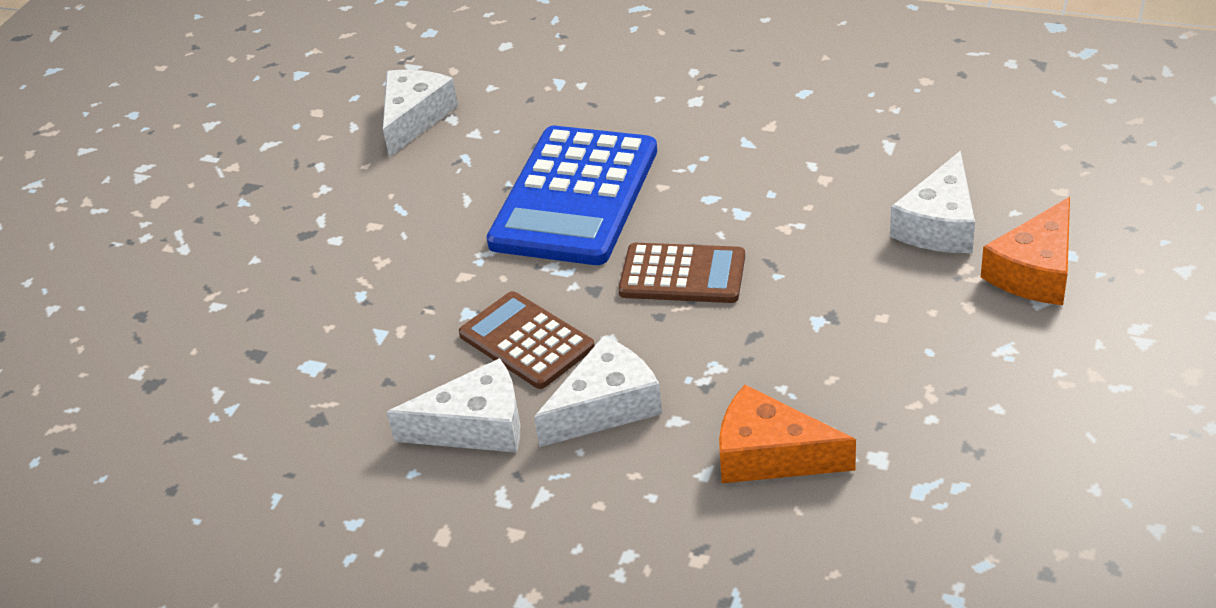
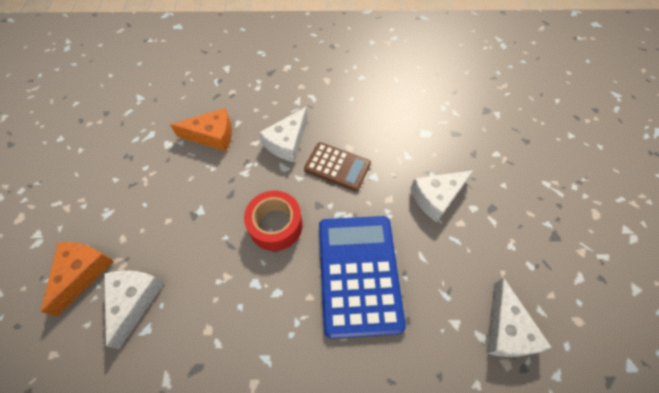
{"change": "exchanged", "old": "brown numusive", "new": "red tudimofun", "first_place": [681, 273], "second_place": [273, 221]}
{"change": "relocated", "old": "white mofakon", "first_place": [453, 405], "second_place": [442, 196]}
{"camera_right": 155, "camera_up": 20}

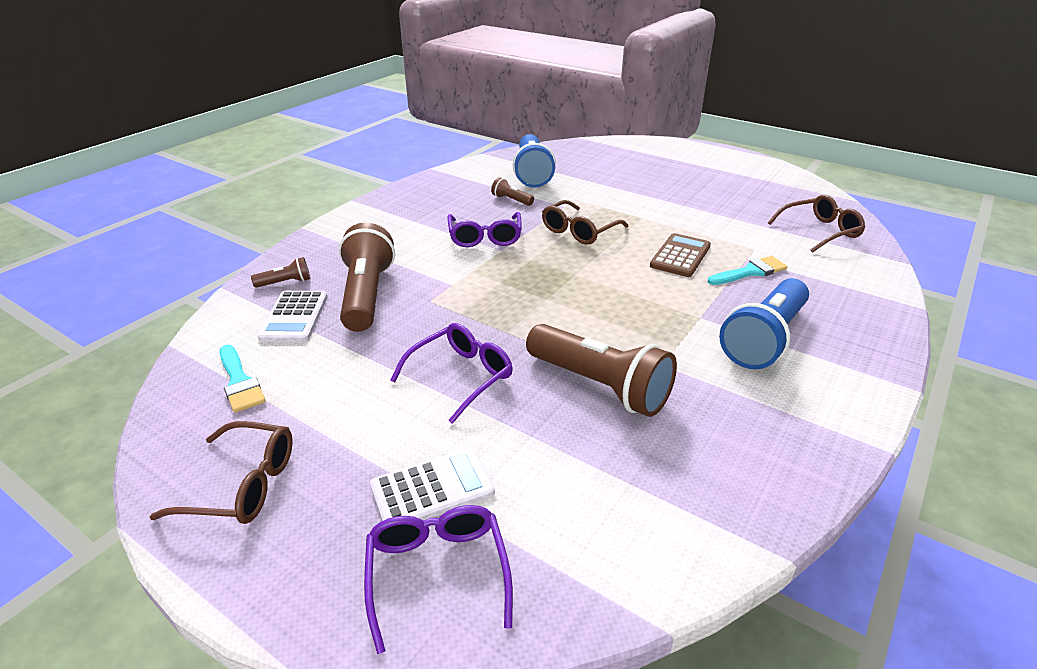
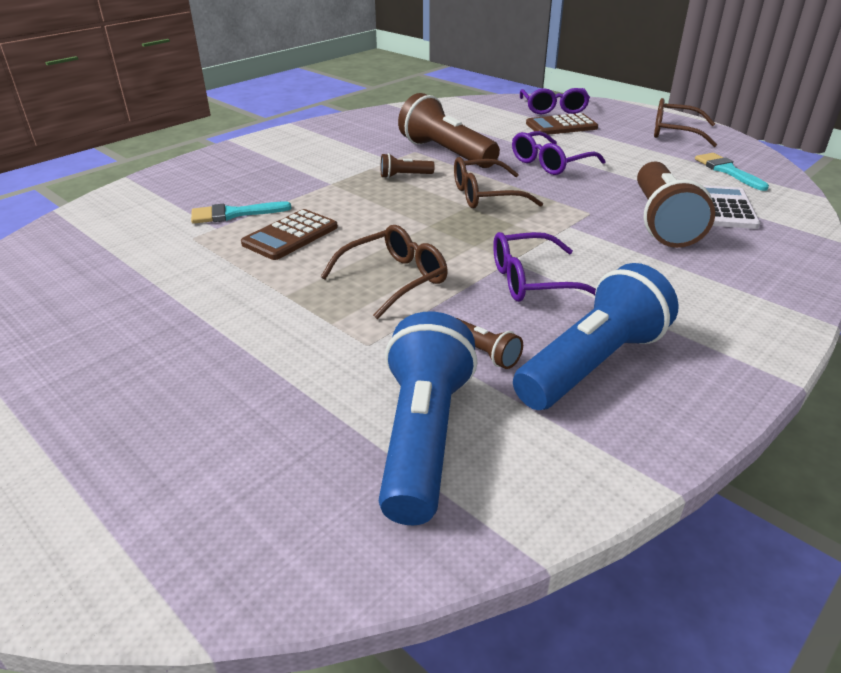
{"change": "relocated", "old": "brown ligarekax", "first_place": [280, 272], "second_place": [408, 165]}
{"change": "relocated", "old": "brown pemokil", "first_place": [816, 224], "second_place": [498, 182]}
{"change": "spun", "old": "purple pemokil", "first_place": [485, 229], "second_place": [544, 267], "degrees": -105}
{"change": "relocated", "old": "blue ligarekax", "first_place": [764, 323], "second_place": [596, 336]}
{"change": "colour", "old": "white numusive", "new": "brown numusive", "first_place": [432, 484], "second_place": [562, 124]}
{"camera_right": -170, "camera_up": 0}

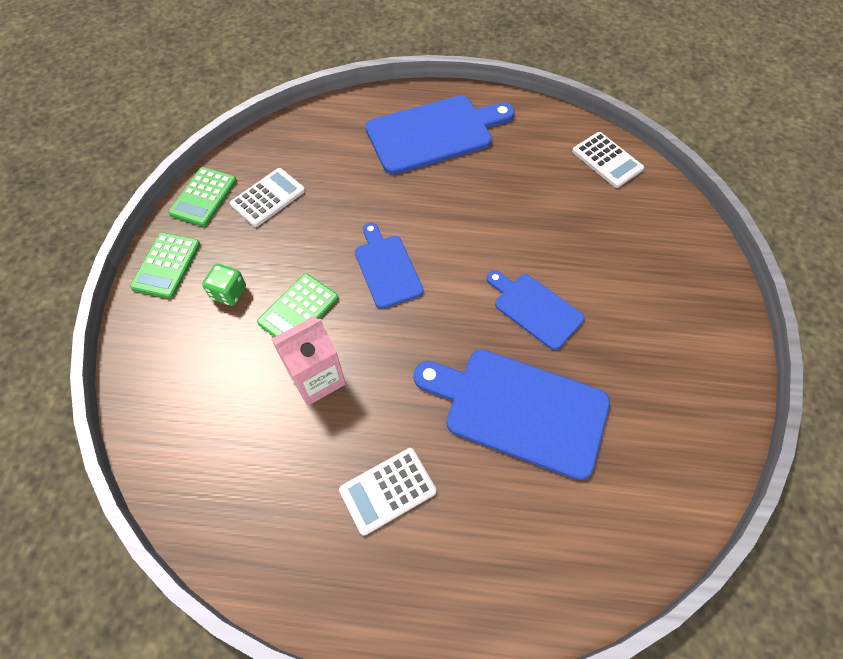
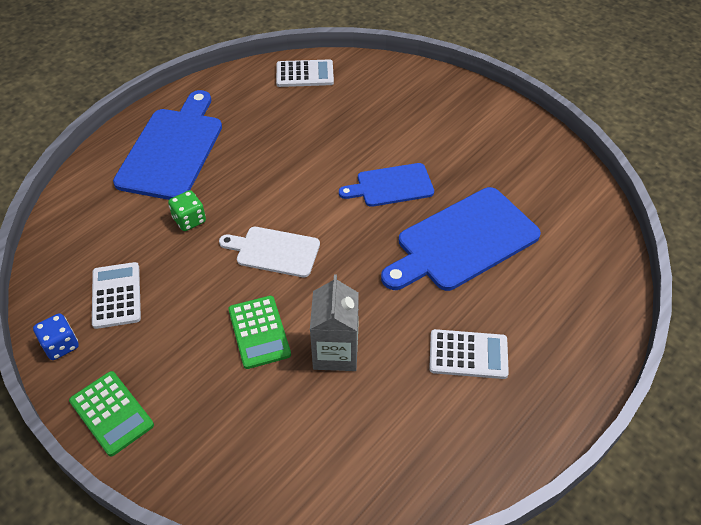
{"change": "exchanged", "old": "green numusive", "new": "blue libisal", "first_place": [202, 197], "second_place": [56, 336]}
{"change": "relocated", "old": "green libisal", "first_place": [224, 285], "second_place": [187, 210]}
{"change": "colour", "old": "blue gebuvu", "new": "white gebuvu", "first_place": [389, 266], "second_place": [269, 252]}
{"change": "colour", "old": "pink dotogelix", "new": "grey dotogelix", "first_place": [308, 361], "second_place": [334, 322]}
{"change": "spun", "old": "white numusive", "first_place": [388, 492], "second_place": [469, 354], "degrees": -90}
{"camera_right": -55, "camera_up": -10}

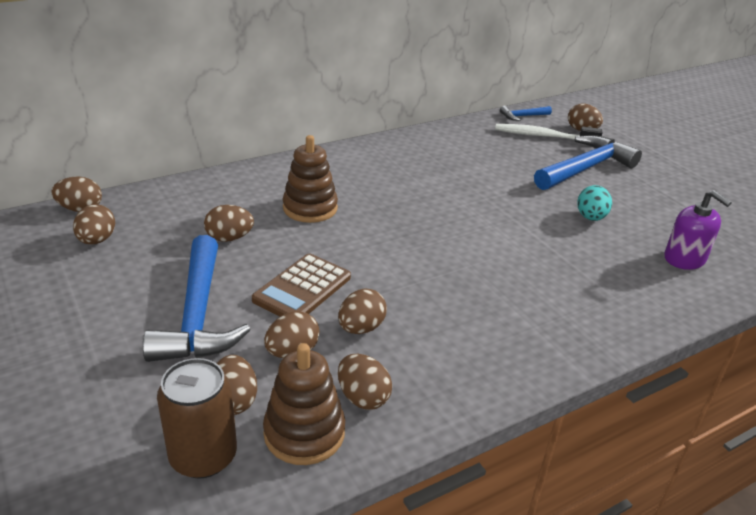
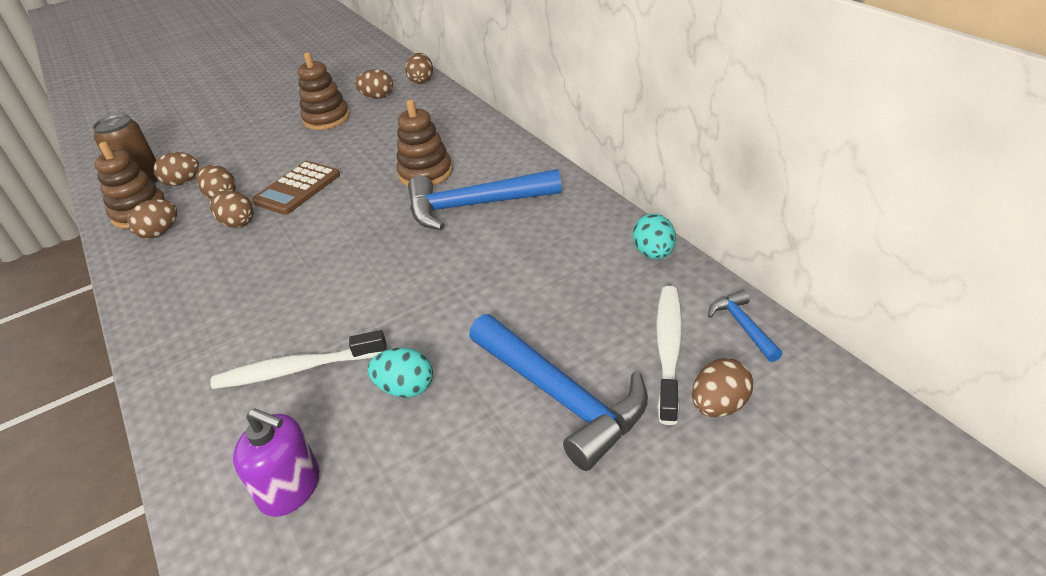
{"change": "appeared", "new": "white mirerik", "second_place": [298, 359]}
{"change": "spun", "old": "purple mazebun", "first_place": [698, 230], "second_place": [276, 462], "degrees": -120}
{"change": "spun", "old": "brown numusive", "first_place": [301, 284], "second_place": [296, 188], "degrees": -90}
{"change": "appeared", "new": "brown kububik", "second_place": [324, 91]}
{"change": "relocated", "old": "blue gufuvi", "first_place": [197, 298], "second_place": [485, 199]}
{"change": "appeared", "new": "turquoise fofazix", "second_place": [654, 236]}
{"change": "missing", "old": "brown fofazix", "first_place": [229, 223]}
{"camera_right": 95, "camera_up": 5}

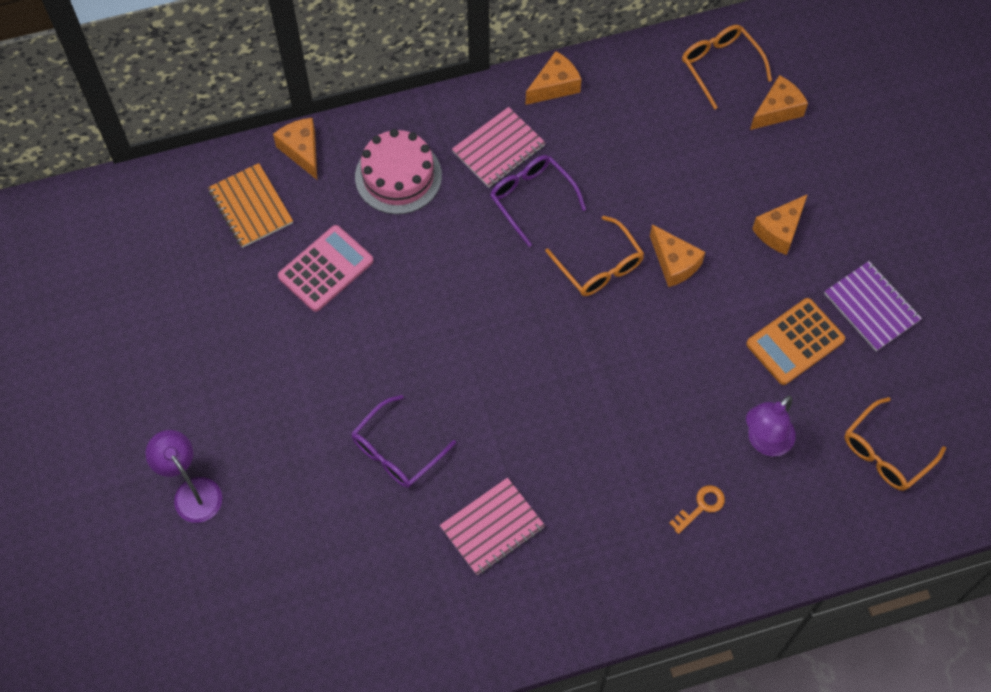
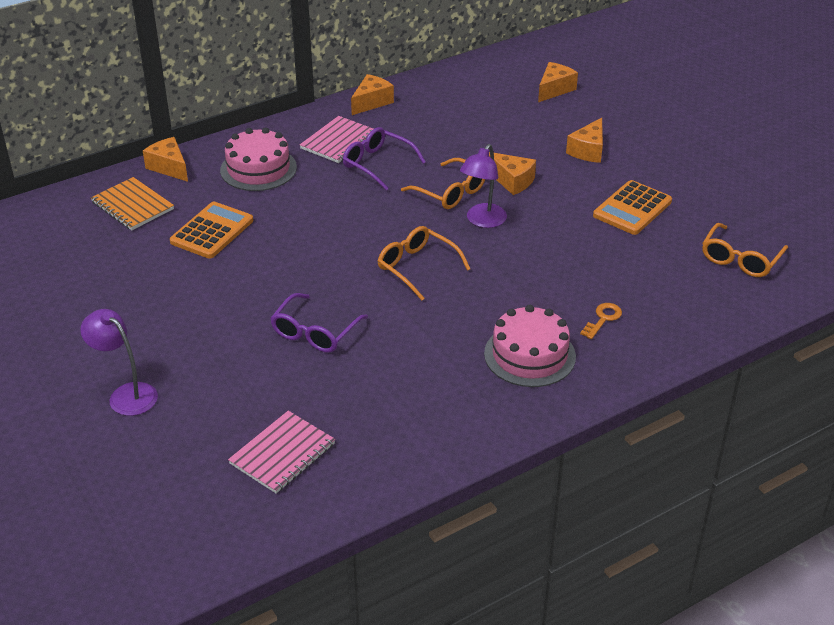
{"change": "colour", "old": "pink numusive", "new": "orange numusive", "first_place": [325, 268], "second_place": [211, 230]}
{"change": "relocated", "old": "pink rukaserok", "first_place": [492, 526], "second_place": [281, 452]}
{"change": "relocated", "old": "orange pemokil", "first_place": [727, 67], "second_place": [424, 263]}
{"change": "relocated", "old": "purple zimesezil", "first_place": [771, 426], "second_place": [483, 186]}
{"change": "appeared", "new": "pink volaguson", "second_place": [530, 346]}
{"change": "missing", "old": "purple rukaserok", "first_place": [873, 306]}
{"camera_right": -15, "camera_up": -25}

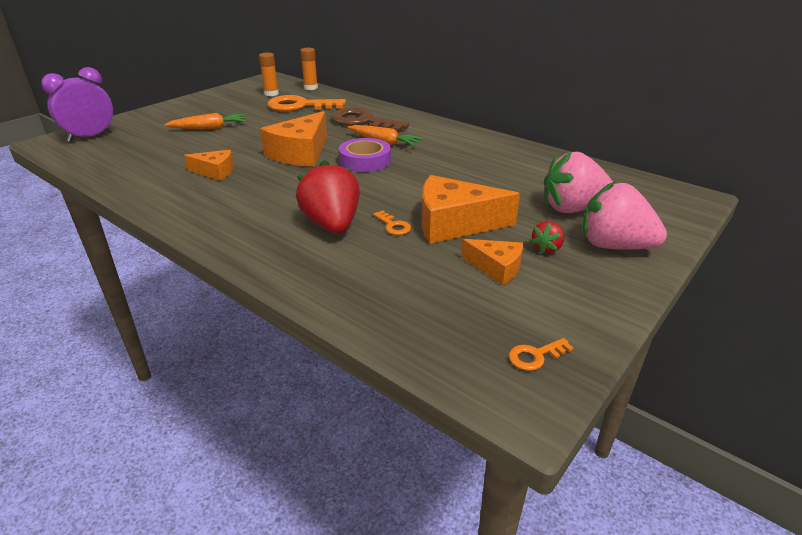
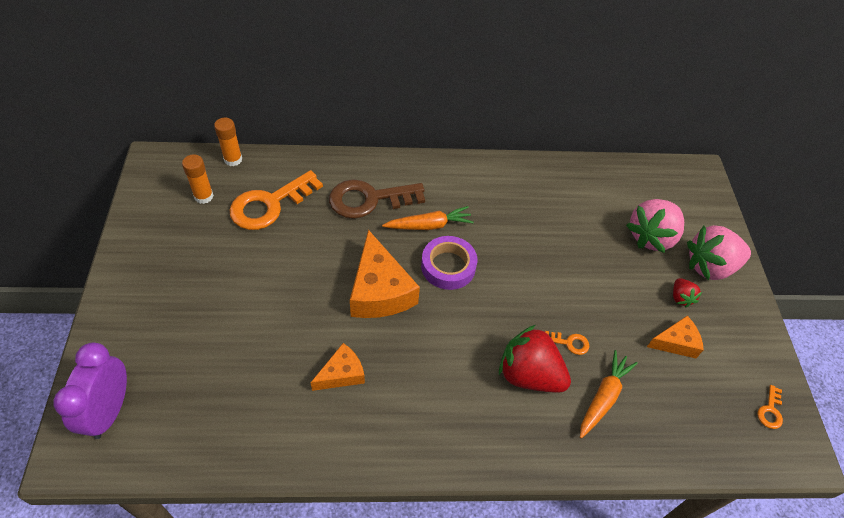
{"change": "relocated", "old": "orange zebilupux", "first_place": [205, 121], "second_place": [609, 394]}
{"change": "missing", "old": "orange mofakon", "first_place": [471, 209]}
{"camera_right": -45, "camera_up": 20}

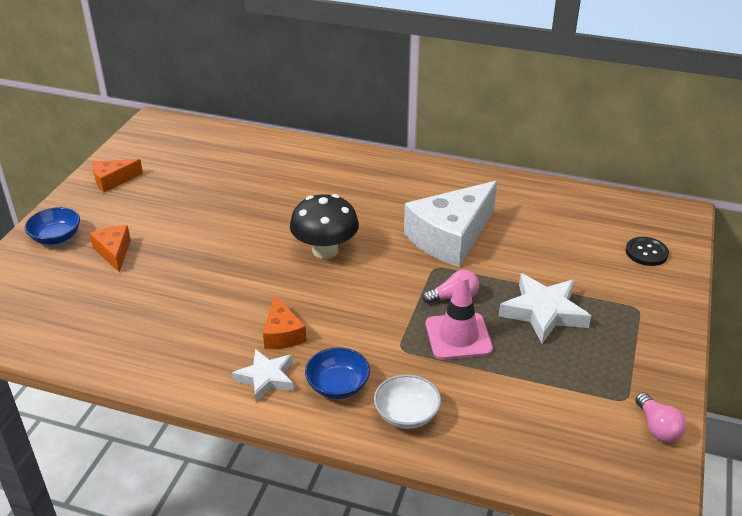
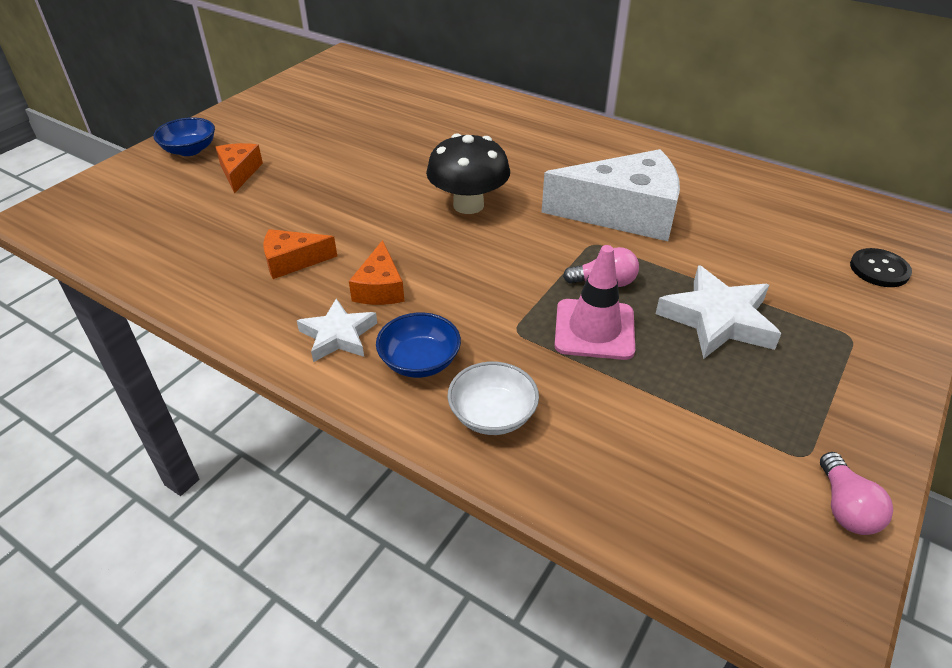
{"change": "relocated", "old": "orange mofakon", "first_place": [117, 175], "second_place": [300, 254]}
{"change": "spun", "old": "white mofakon", "first_place": [450, 224], "second_place": [610, 195], "degrees": -150}
{"camera_right": 15, "camera_up": 5}

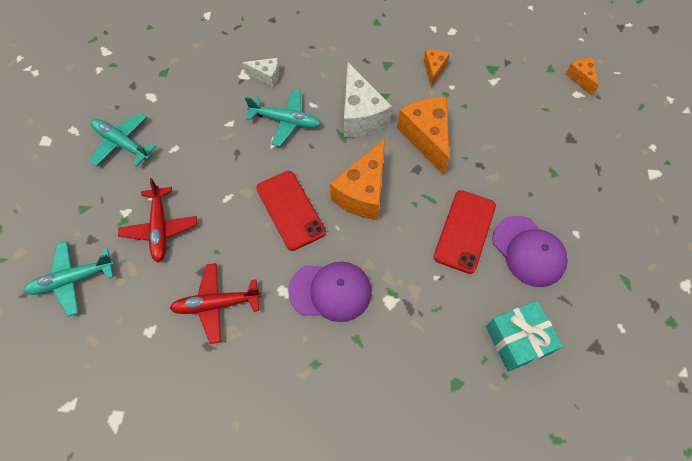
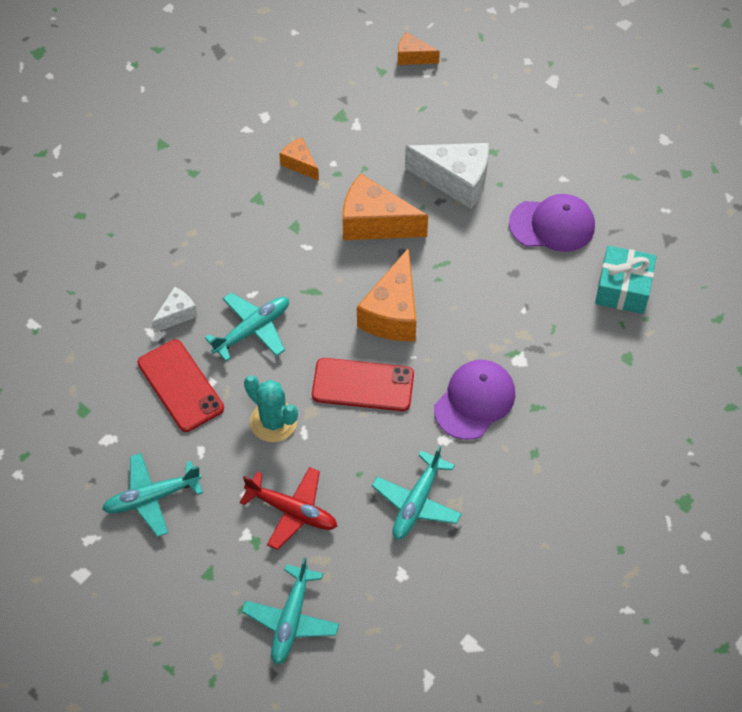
{"change": "relocated", "old": "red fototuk", "first_place": [465, 232], "second_place": [180, 385]}
{"change": "appeared", "new": "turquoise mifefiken", "second_place": [271, 408]}
{"change": "spun", "old": "orange mofakon", "first_place": [357, 179], "second_place": [386, 294], "degrees": 45}
{"change": "colour", "old": "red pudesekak", "new": "turquoise pudesekak", "first_place": [215, 303], "second_place": [417, 492]}
{"change": "relocated", "old": "white mofakon", "first_place": [368, 100], "second_place": [447, 176]}
{"camera_right": -55, "camera_up": -5}

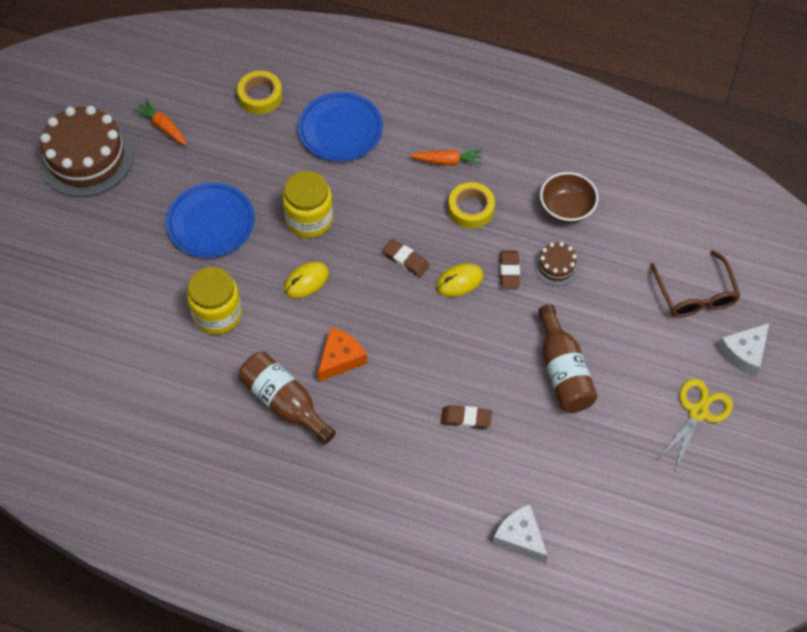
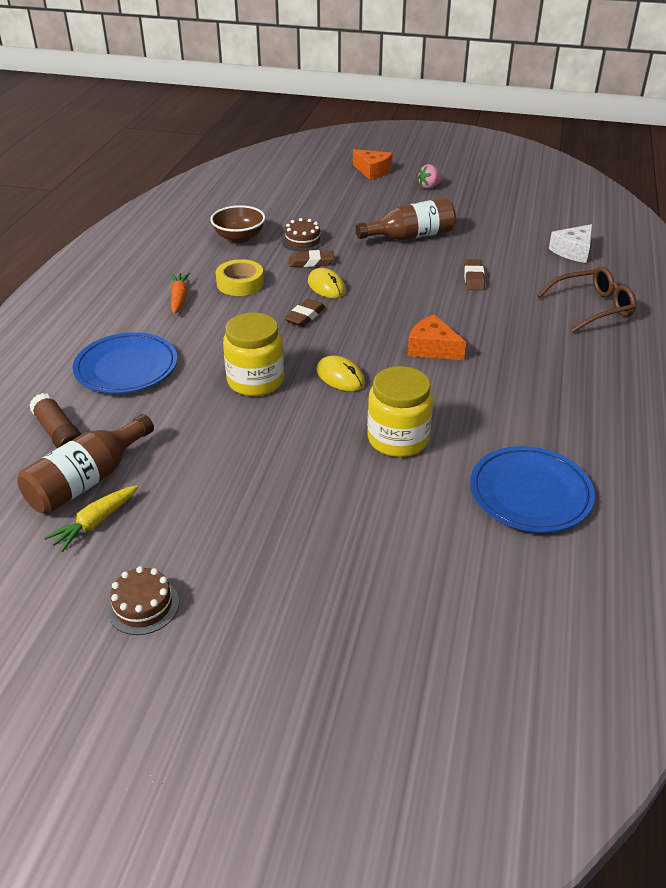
{"change": "relocated", "old": "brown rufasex", "first_place": [287, 398], "second_place": [85, 464]}
{"change": "exchanged", "old": "yellow tudimofun", "new": "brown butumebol", "first_place": [259, 92], "second_place": [55, 420]}
{"change": "colour", "old": "orange zebilupux", "new": "yellow zebilupux", "first_place": [160, 122], "second_place": [91, 518]}
{"change": "size", "old": "brown volaguson", "first_place": [86, 151], "second_place": [143, 600], "factor": 0.46}
{"change": "colour", "old": "white mofakon", "new": "orange mofakon", "first_place": [743, 350], "second_place": [373, 164]}
{"change": "exchanged", "old": "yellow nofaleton", "new": "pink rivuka", "first_place": [694, 425], "second_place": [430, 176]}
{"change": "relocated", "old": "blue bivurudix", "first_place": [210, 220], "second_place": [532, 489]}
{"change": "relocated", "old": "brown pemokil", "first_place": [695, 283], "second_place": [586, 300]}
{"camera_right": -95, "camera_up": -20}

